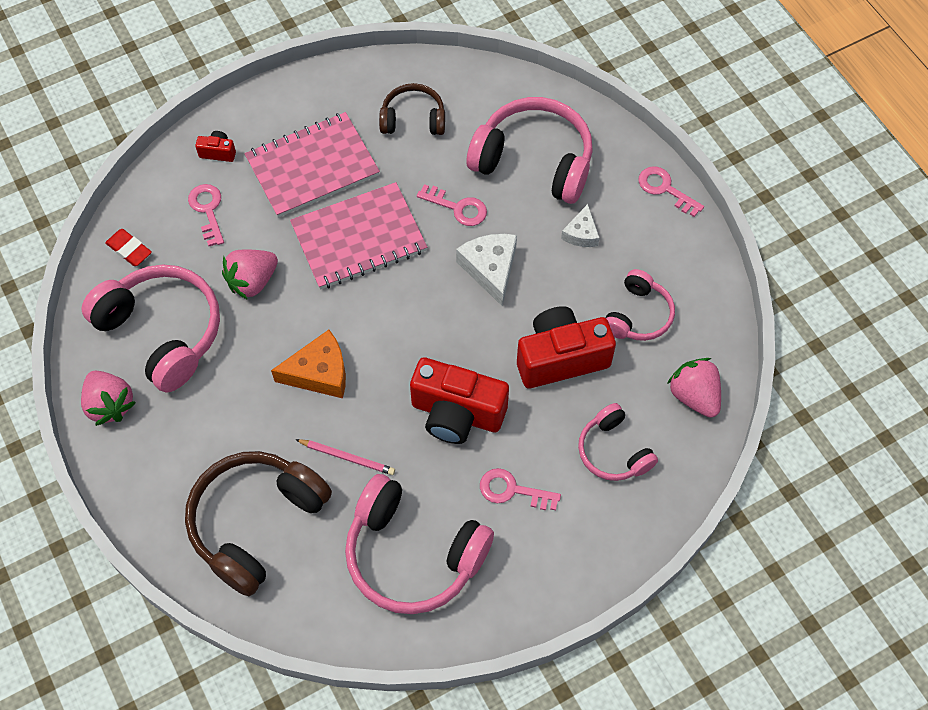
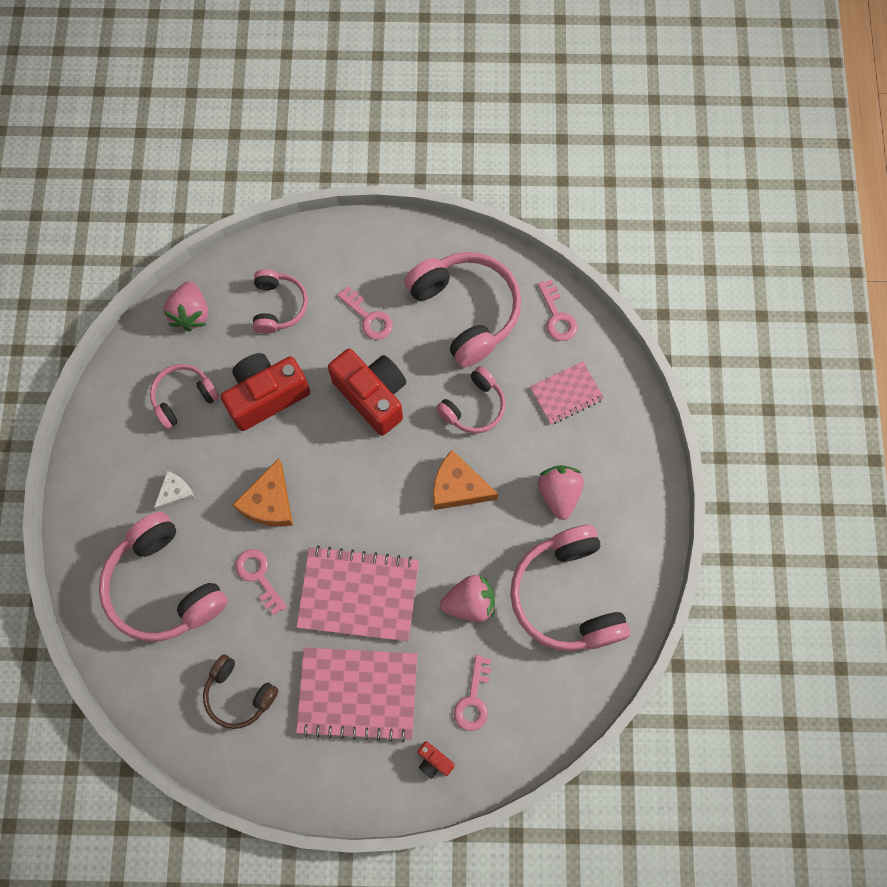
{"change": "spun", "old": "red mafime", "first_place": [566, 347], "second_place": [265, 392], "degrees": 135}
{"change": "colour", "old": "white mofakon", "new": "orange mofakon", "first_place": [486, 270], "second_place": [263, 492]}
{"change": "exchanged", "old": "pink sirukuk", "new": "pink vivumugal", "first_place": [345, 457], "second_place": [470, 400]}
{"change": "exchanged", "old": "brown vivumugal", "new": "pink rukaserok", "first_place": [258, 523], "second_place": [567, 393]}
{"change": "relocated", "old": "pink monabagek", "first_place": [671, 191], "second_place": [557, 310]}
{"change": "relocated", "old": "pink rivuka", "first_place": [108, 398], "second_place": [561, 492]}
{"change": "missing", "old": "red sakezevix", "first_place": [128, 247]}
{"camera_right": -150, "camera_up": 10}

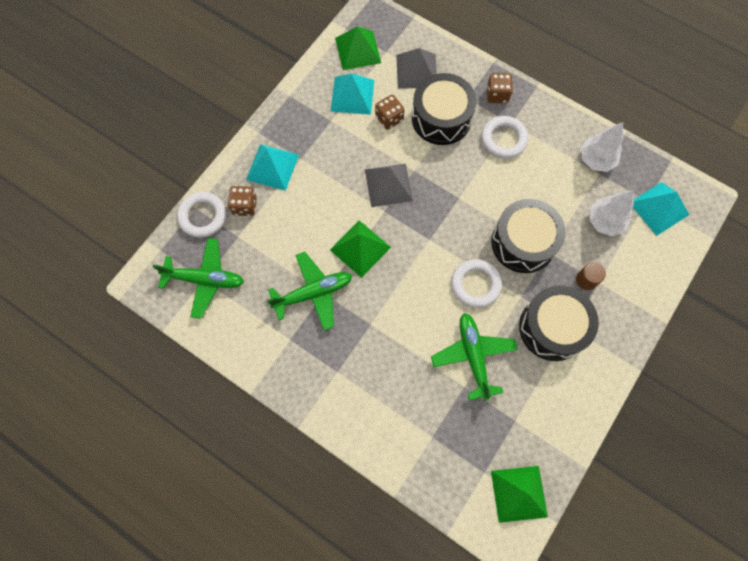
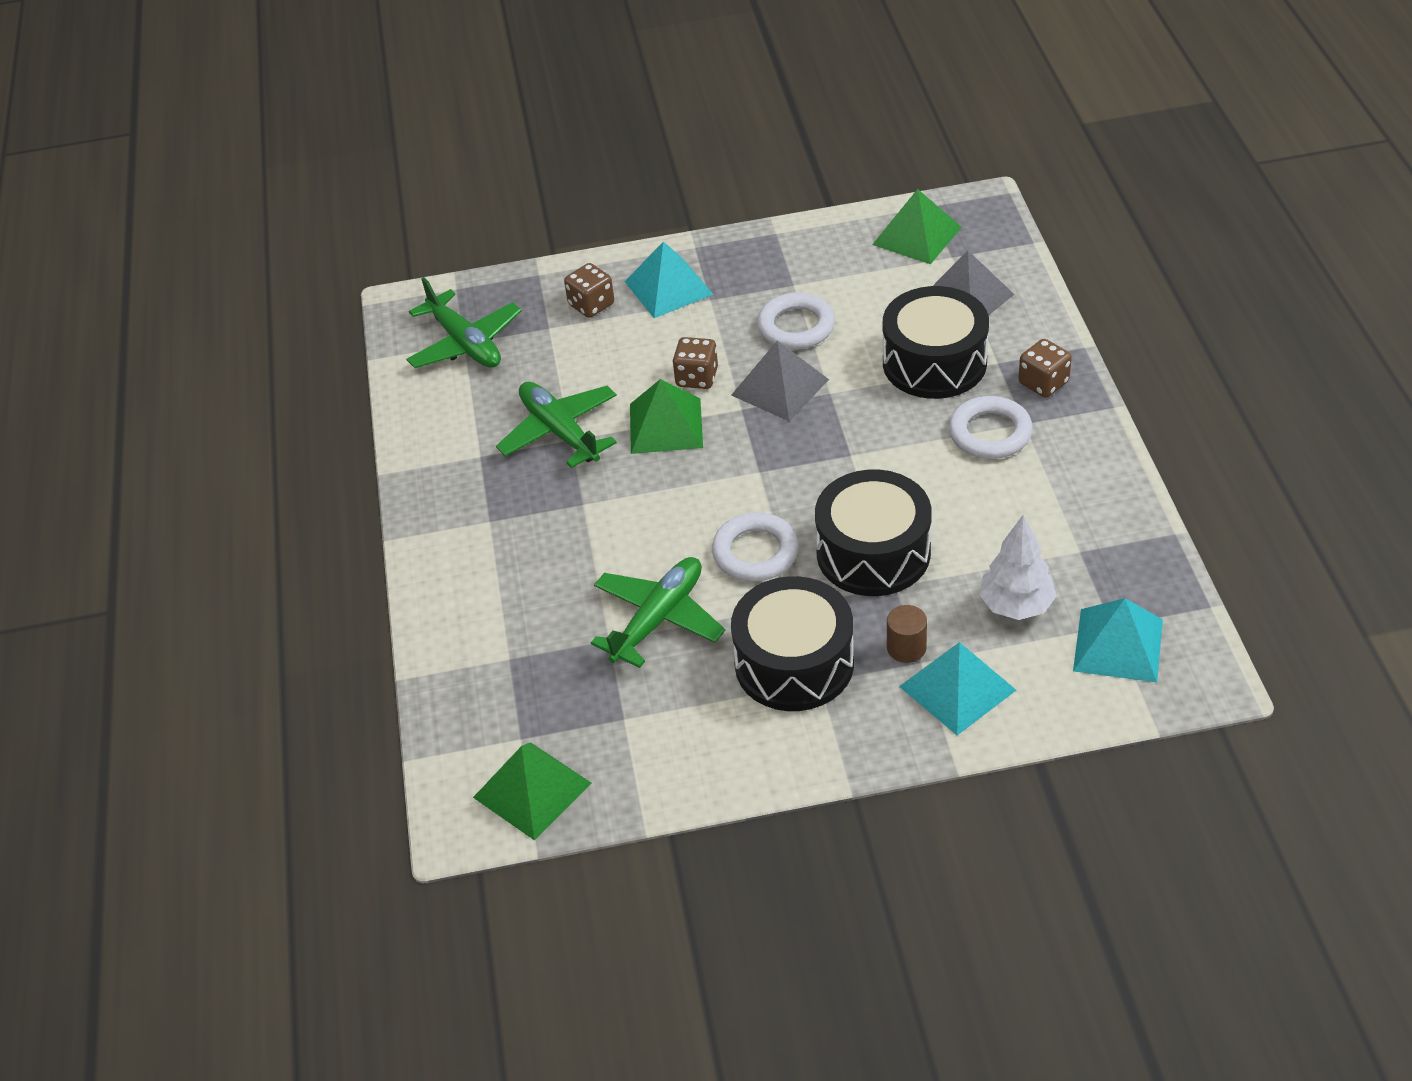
{"change": "spun", "old": "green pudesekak", "first_place": [309, 291], "second_place": [556, 425], "degrees": -150}
{"change": "relocated", "old": "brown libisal", "first_place": [390, 112], "second_place": [695, 363]}
{"change": "relocated", "old": "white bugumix", "first_place": [201, 215], "second_place": [796, 321]}
{"change": "relocated", "old": "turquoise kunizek", "first_place": [352, 94], "second_place": [957, 688]}
{"change": "missing", "old": "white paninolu", "first_place": [602, 147]}
{"camera_right": 50, "camera_up": -25}

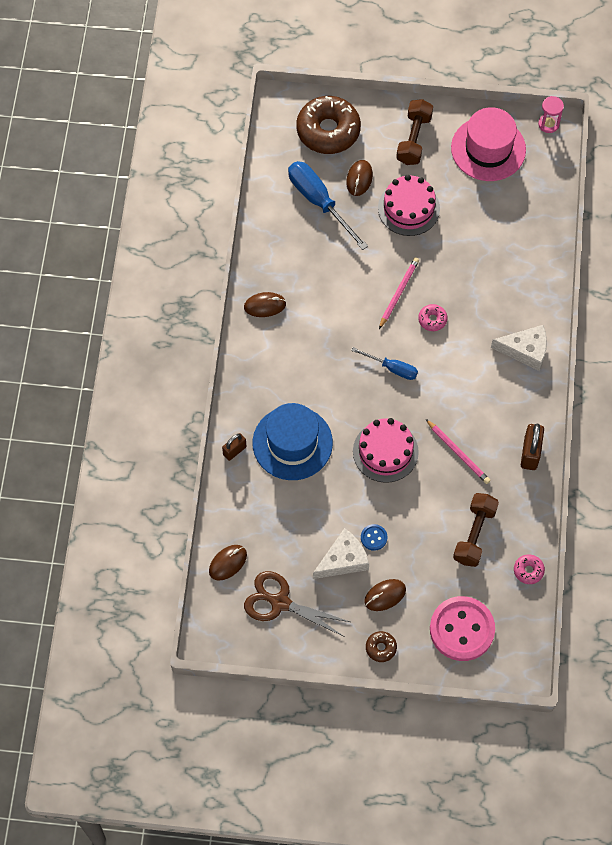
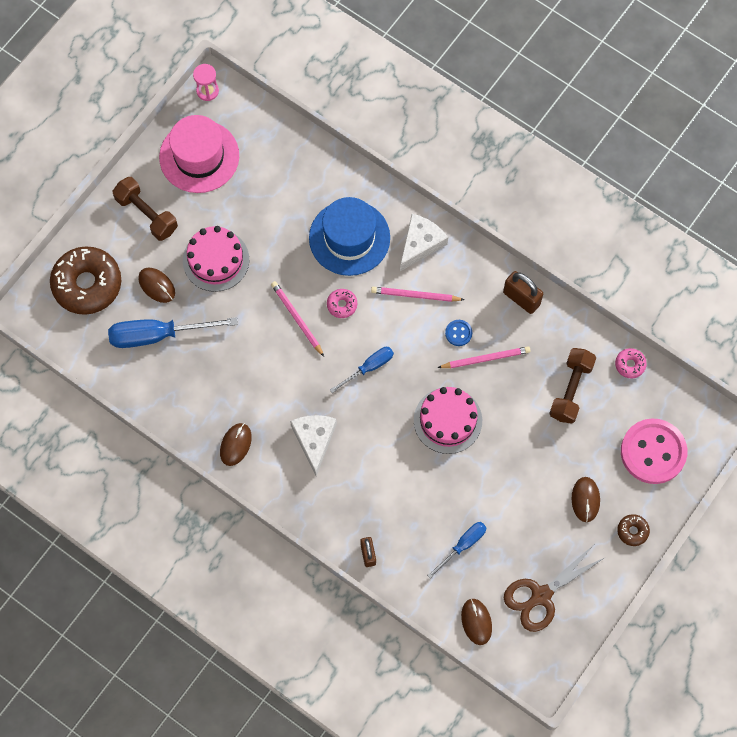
{"change": "relocated", "old": "white mofakon", "first_place": [341, 553], "second_place": [313, 445]}
{"change": "relocated", "old": "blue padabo", "first_place": [292, 441], "second_place": [349, 236]}
{"change": "appeared", "new": "pink sirukuk", "second_place": [417, 294]}
{"change": "appeared", "new": "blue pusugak", "second_place": [457, 550]}
{"change": "relocated", "old": "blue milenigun", "first_place": [374, 537], "second_place": [458, 333]}
{"change": "spun", "old": "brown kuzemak", "first_place": [476, 530], "second_place": [572, 386], "degrees": 60}
{"camera_right": -60, "camera_up": 5}

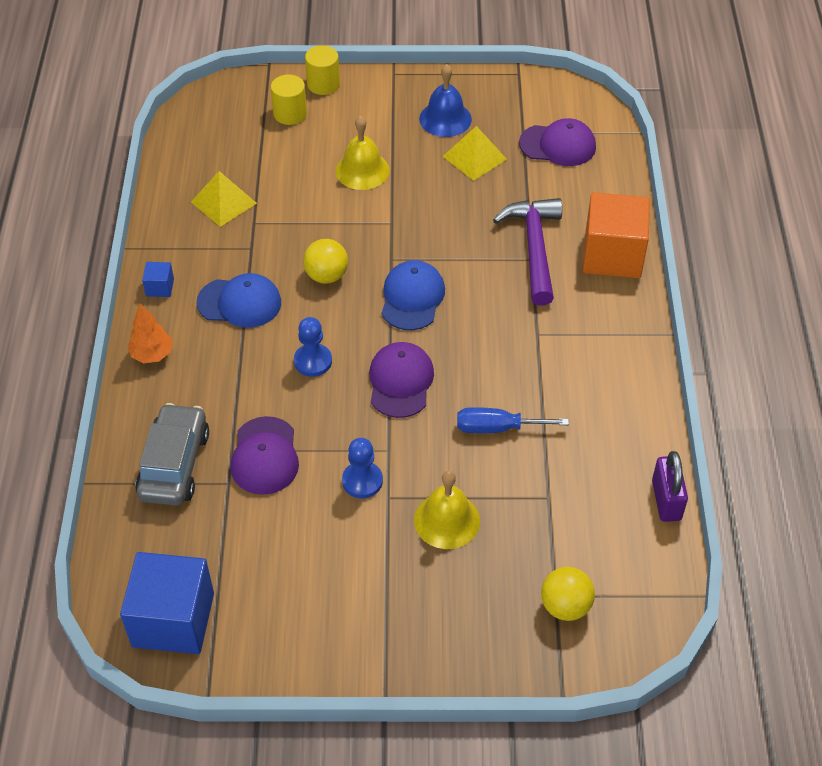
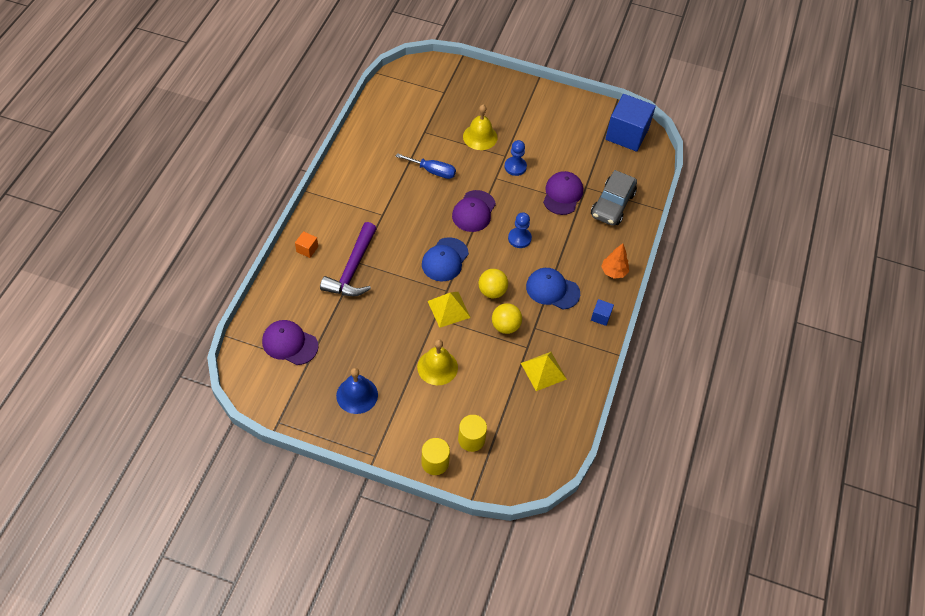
{"change": "size", "old": "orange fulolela", "first_place": [616, 235], "second_place": [306, 244], "factor": 0.42}
{"change": "relocated", "old": "yellow kunizek", "first_place": [474, 153], "second_place": [449, 310]}
{"change": "relocated", "old": "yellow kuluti", "first_place": [568, 594], "second_place": [507, 318]}
{"change": "missing", "old": "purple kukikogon", "first_place": [670, 486]}
{"camera_right": -165, "camera_up": 5}

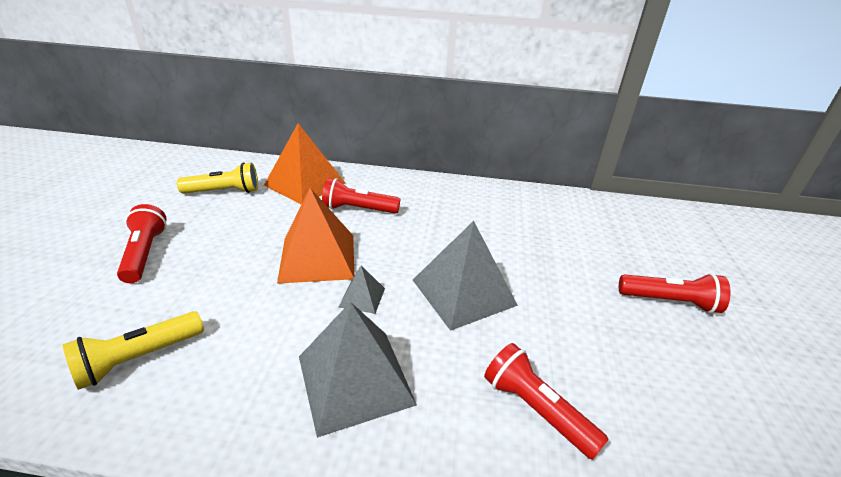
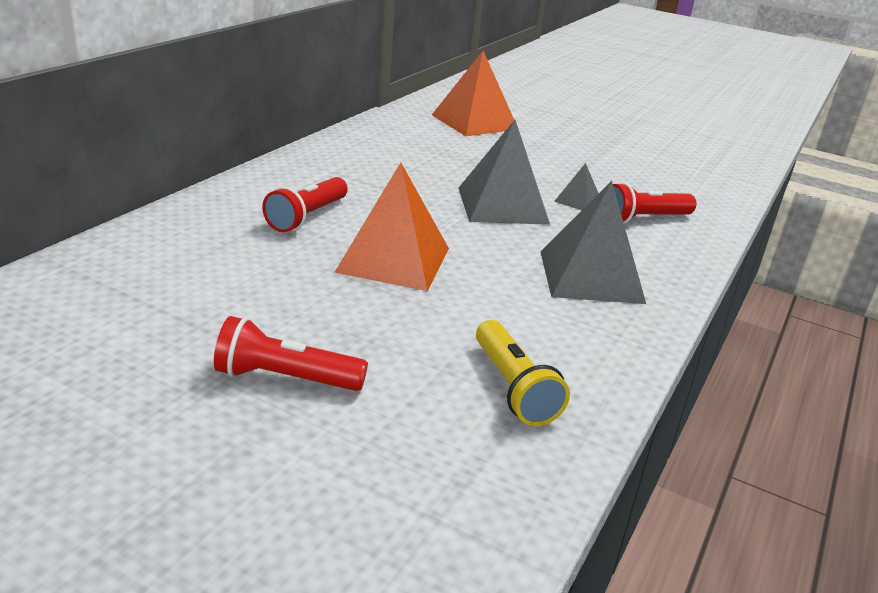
{"change": "relocated", "old": "orange kunizek", "first_place": [304, 164], "second_place": [473, 93]}
{"change": "relocated", "old": "grey kunizek", "first_place": [362, 290], "second_place": [576, 186]}
{"change": "missing", "old": "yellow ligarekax", "first_place": [217, 178]}
{"change": "missing", "old": "red ligarekax", "first_place": [674, 293]}
{"camera_right": -70, "camera_up": -5}

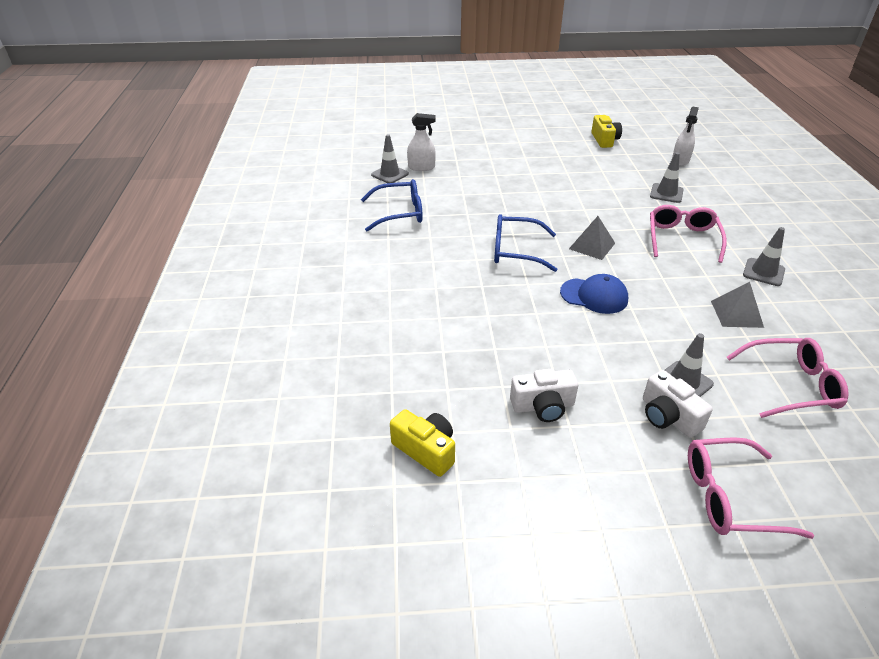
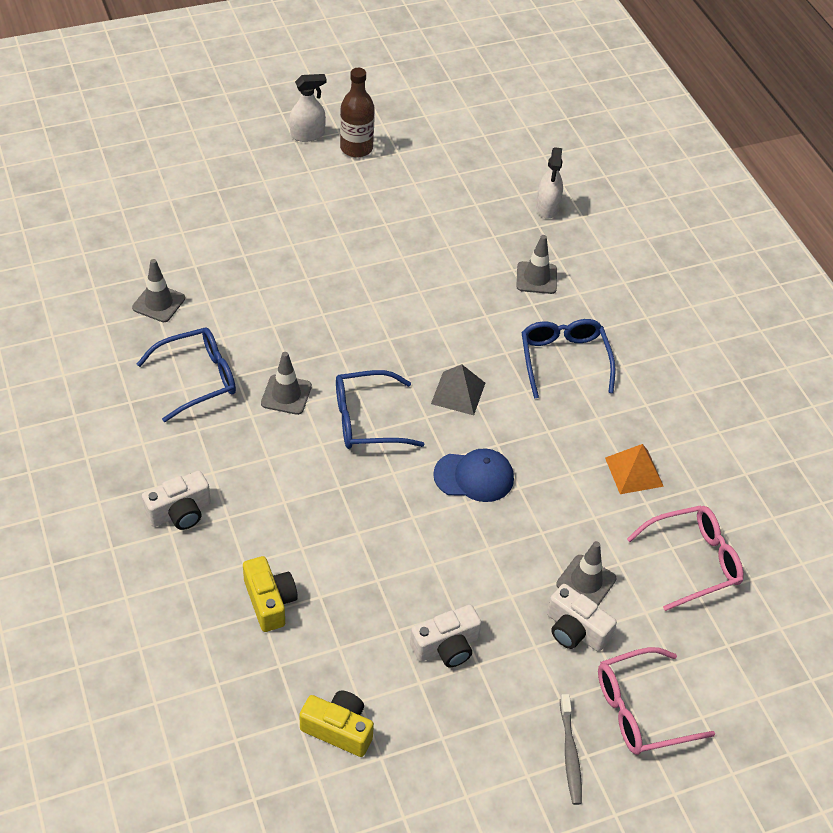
{"change": "appeared", "new": "white mafime", "second_place": [176, 500]}
{"change": "relocated", "old": "yellow mafime", "first_place": [606, 131], "second_place": [270, 594]}
{"change": "relocated", "old": "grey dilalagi", "first_place": [764, 256], "second_place": [286, 383]}
{"change": "relocated", "old": "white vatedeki", "first_place": [421, 142], "second_place": [307, 108]}
{"change": "appeared", "new": "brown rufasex", "second_place": [357, 113]}
{"change": "colour", "old": "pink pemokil", "new": "blue pemokil", "first_place": [688, 234], "second_place": [568, 359]}
{"change": "appeared", "new": "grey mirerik", "second_place": [571, 749]}
{"change": "colour", "old": "grey kunizek", "new": "orange kunizek", "first_place": [737, 305], "second_place": [634, 469]}
{"camera_right": -20, "camera_up": 10}

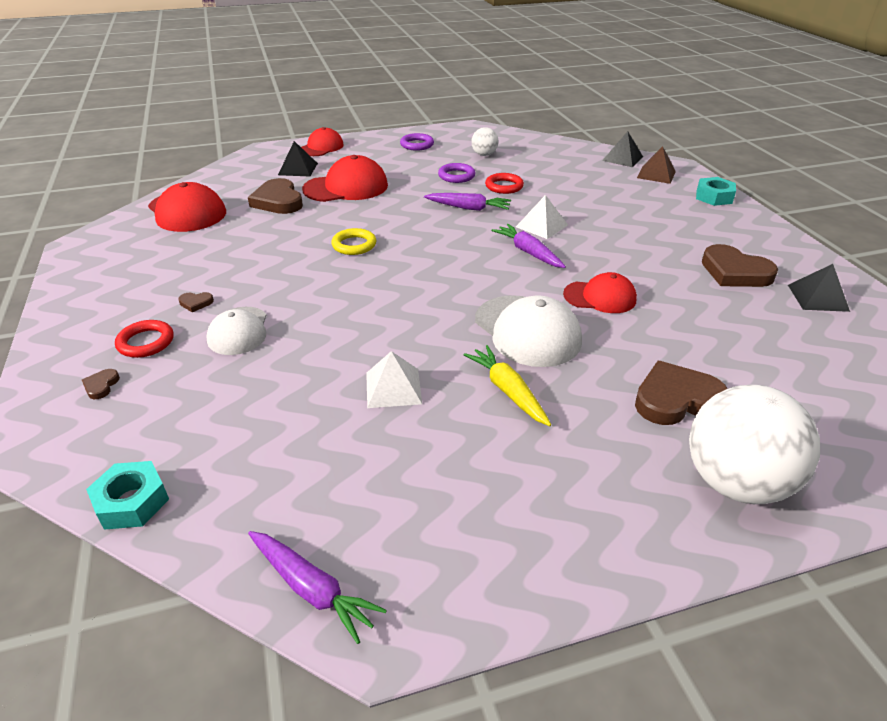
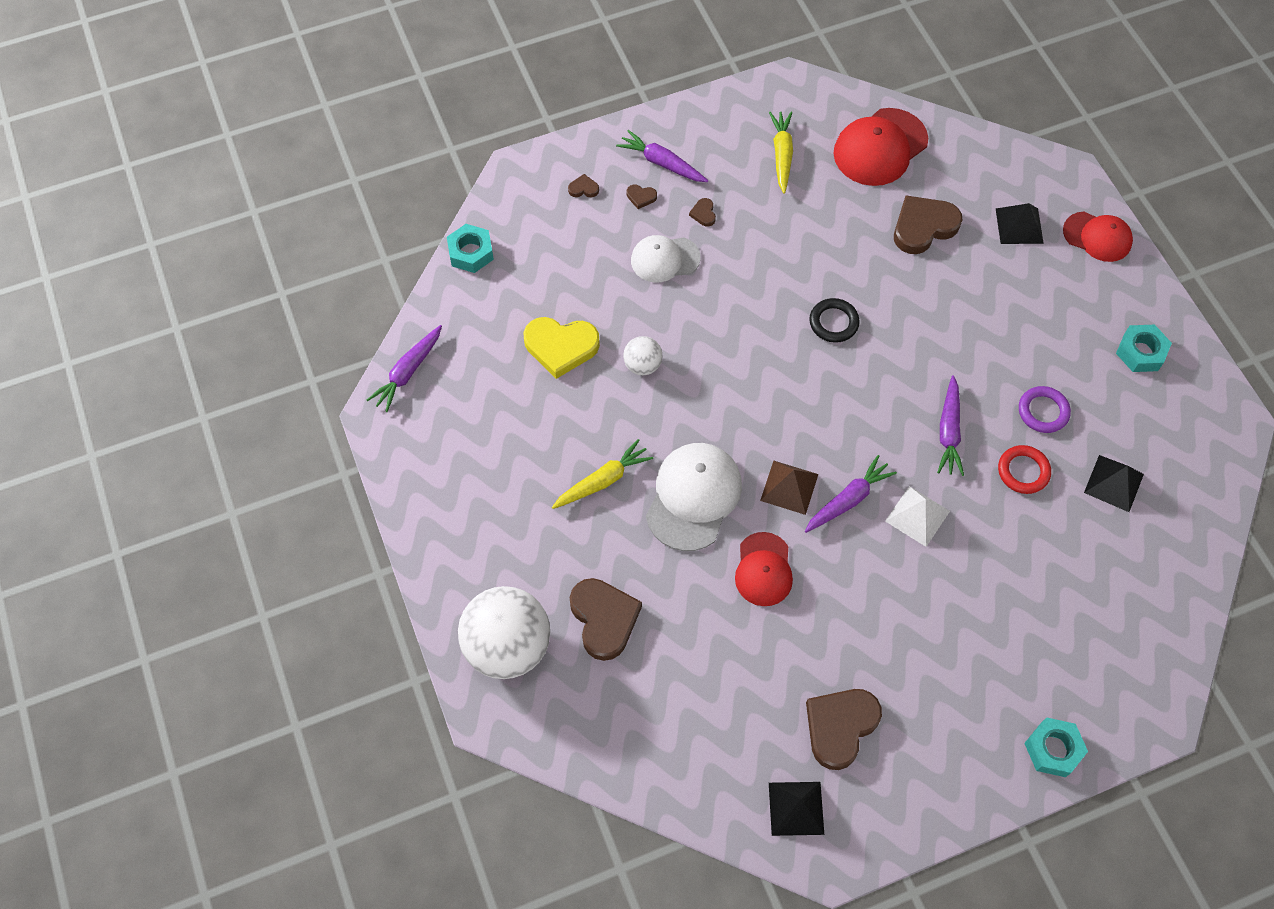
{"change": "appeared", "new": "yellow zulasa", "second_place": [561, 348]}
{"change": "appeared", "new": "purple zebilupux", "second_place": [662, 156]}
{"change": "relocated", "old": "white kuluti", "first_place": [485, 141], "second_place": [643, 355]}
{"change": "exchanged", "old": "red bugumix", "new": "brown zulasa", "first_place": [144, 339], "second_place": [642, 197]}
{"change": "spun", "old": "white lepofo", "first_place": [528, 331], "second_place": [694, 497], "degrees": 150}
{"change": "relocated", "old": "brown kunizek", "first_place": [656, 165], "second_place": [789, 488]}
{"change": "appeared", "new": "yellow zebilupux", "second_place": [781, 153]}
{"change": "colour", "old": "yellow bugumix", "new": "black bugumix", "first_place": [353, 241], "second_place": [834, 320]}
{"change": "relocated", "old": "black kunizek", "first_place": [622, 149], "second_place": [1114, 483]}
{"change": "exchanged", "old": "purple bugumix", "new": "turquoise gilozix", "first_place": [417, 142], "second_place": [1144, 348]}
{"change": "missing", "old": "red lepofo", "first_place": [345, 178]}
{"change": "missing", "old": "white kunizek", "first_place": [394, 379]}
{"camera_right": 85, "camera_up": 25}

